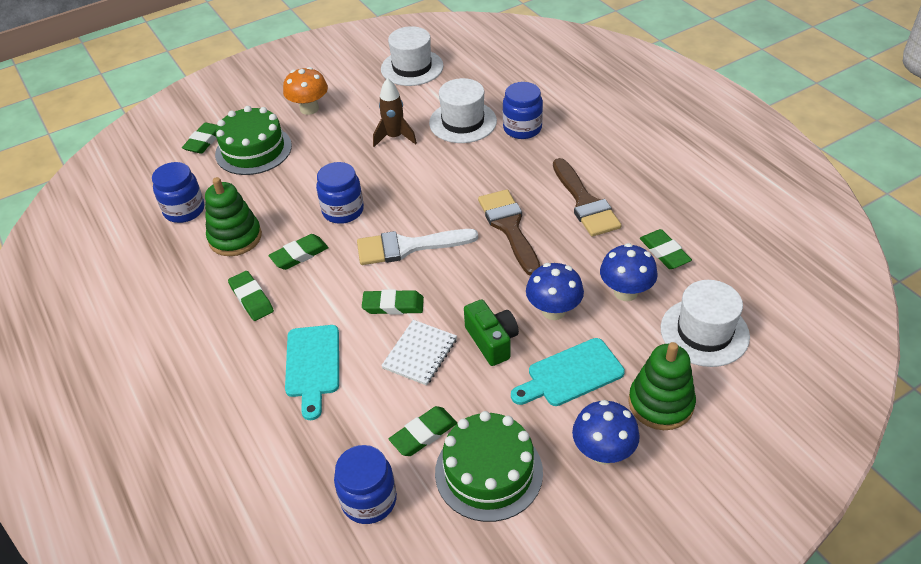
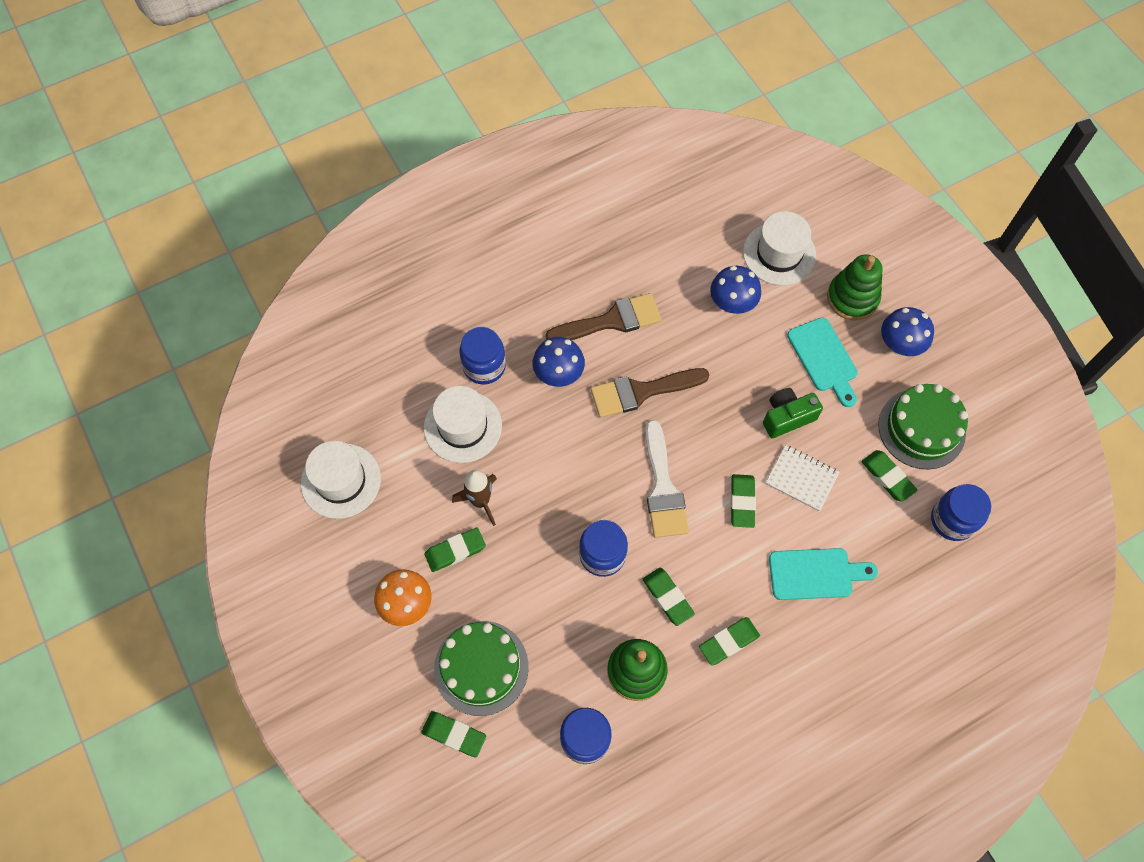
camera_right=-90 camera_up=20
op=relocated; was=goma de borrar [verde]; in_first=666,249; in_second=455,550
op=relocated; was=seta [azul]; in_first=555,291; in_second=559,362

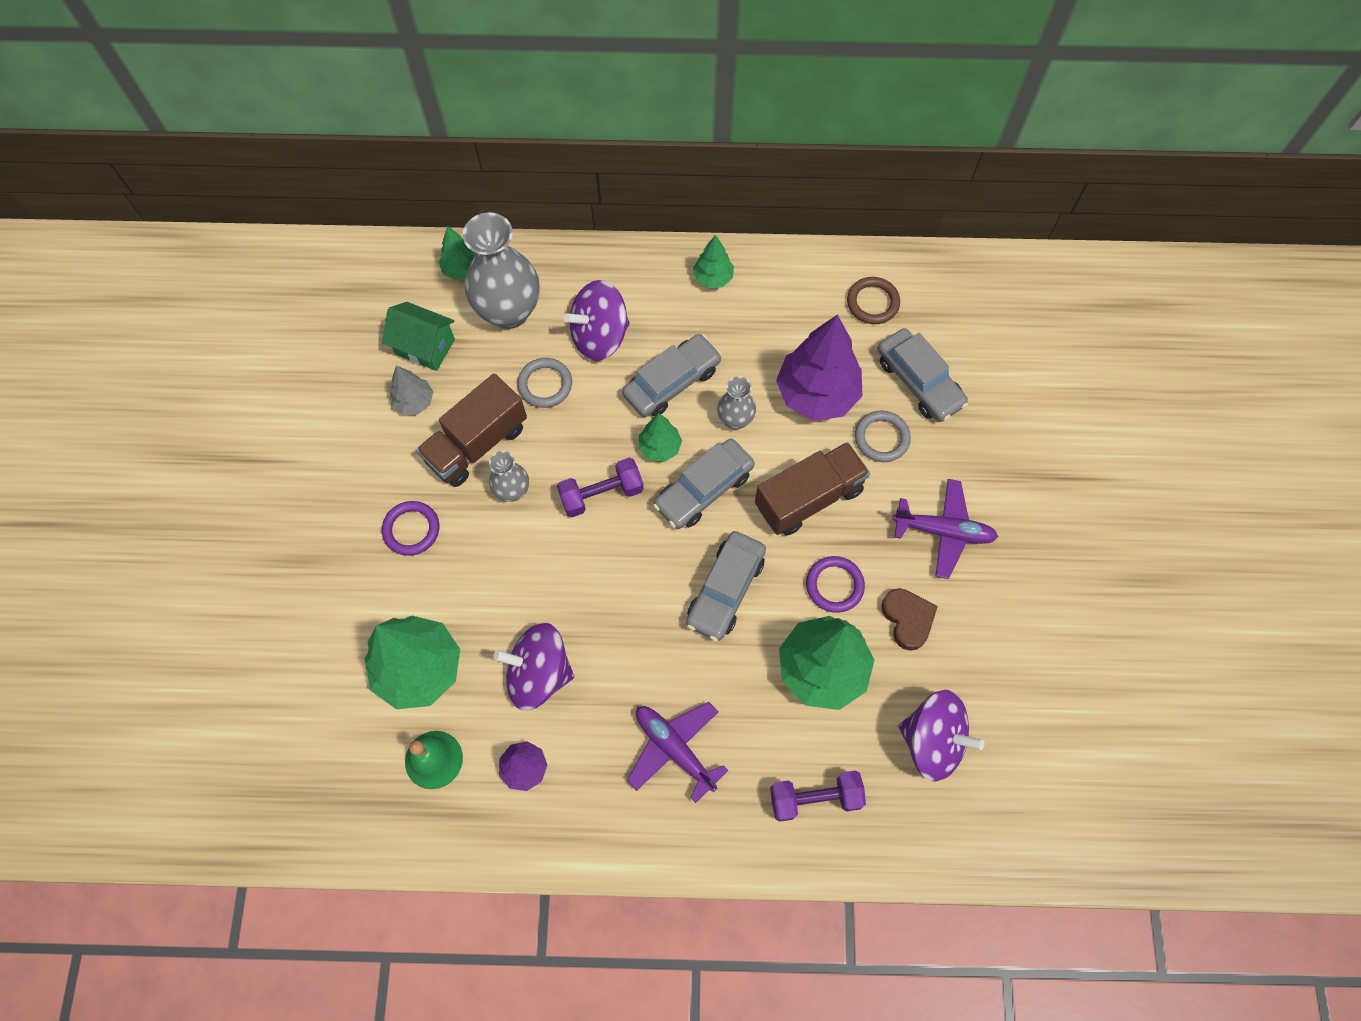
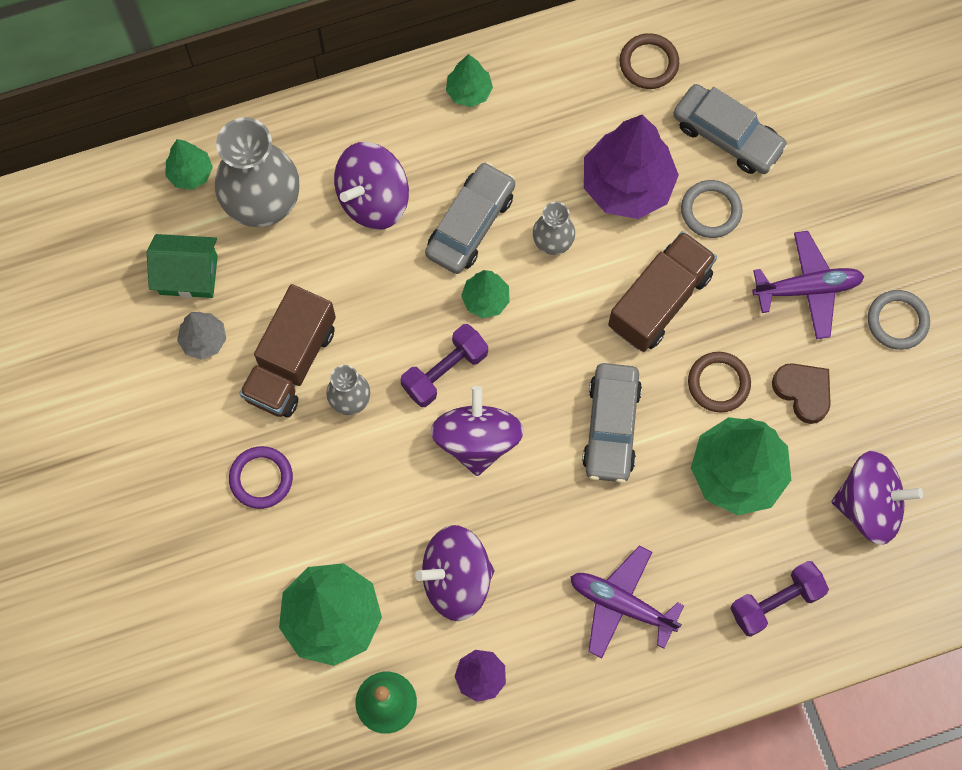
camera_right=-20 camera_up=5
op=relocated; was=anillo [gris]; in_first=544,383; in_second=899,320
op=missing; was=coche [gris]; in_first=704,484
op=colour; was=anillo [morado]; now=anillo [marrón]; in_first=835,584; in_second=719,382
op=appeared; now=peonza [morado]; in_second=477,431

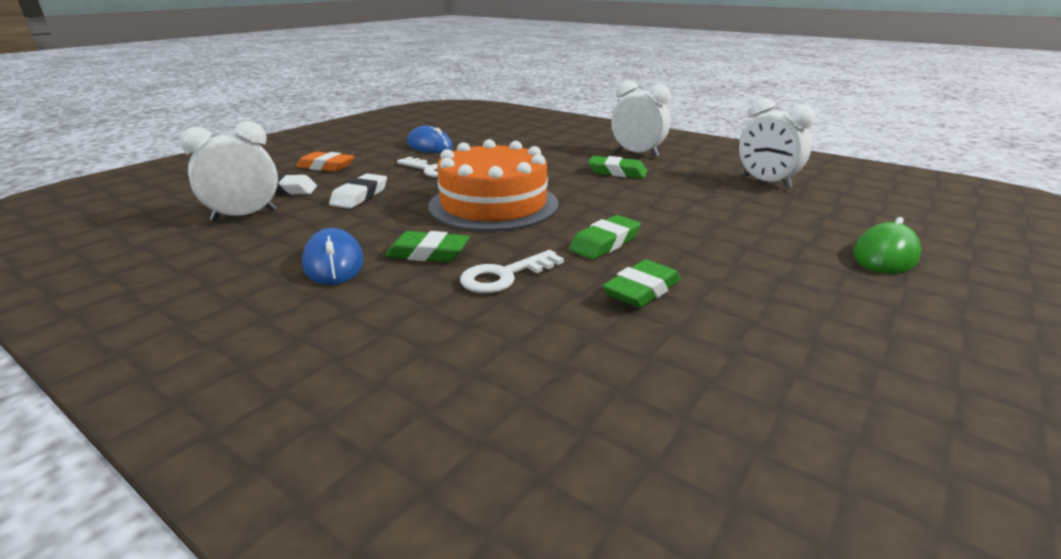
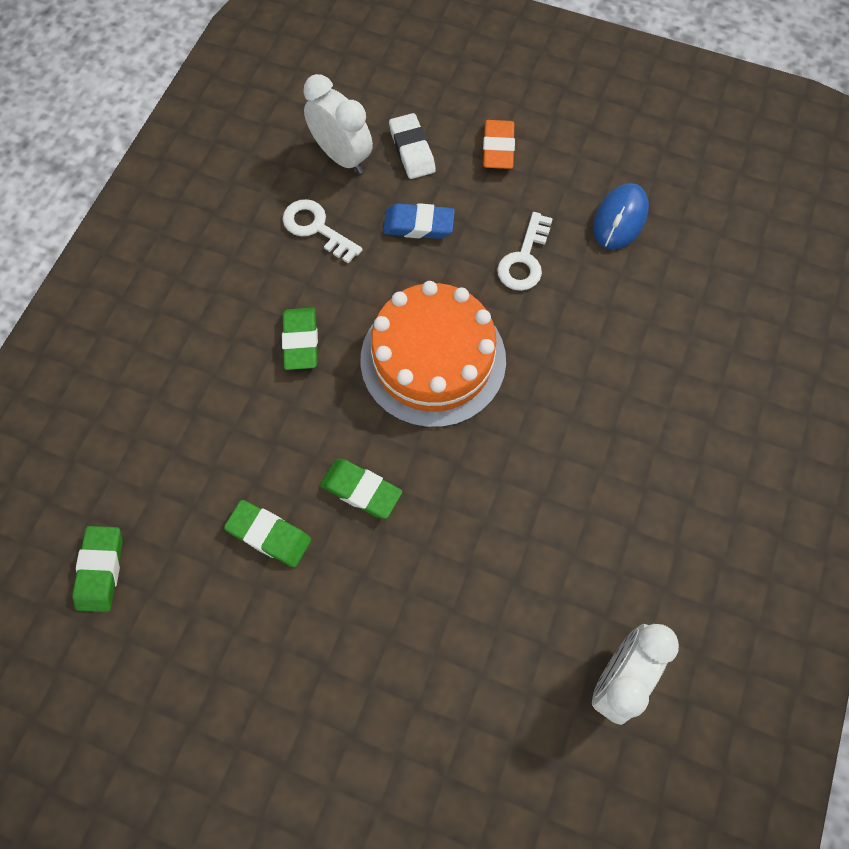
camera_right=75 camera_up=40
op=missing; was=despertador [blanco]; in_first=641,119
op=relocated; was=goma de borrar [verde]; in_first=617,167; in_second=97,569
op=colour; was=goma de borrar [blanco]; now=goma de borrar [azul]; in_first=358,191; in_second=419,221
op=missing; was=ratón [verde]; in_first=887,245
op=missing; was=ratón [azul]; in_first=333,256
op=relocated; was=llave [blanco]; in_first=512,271; in_second=323,231

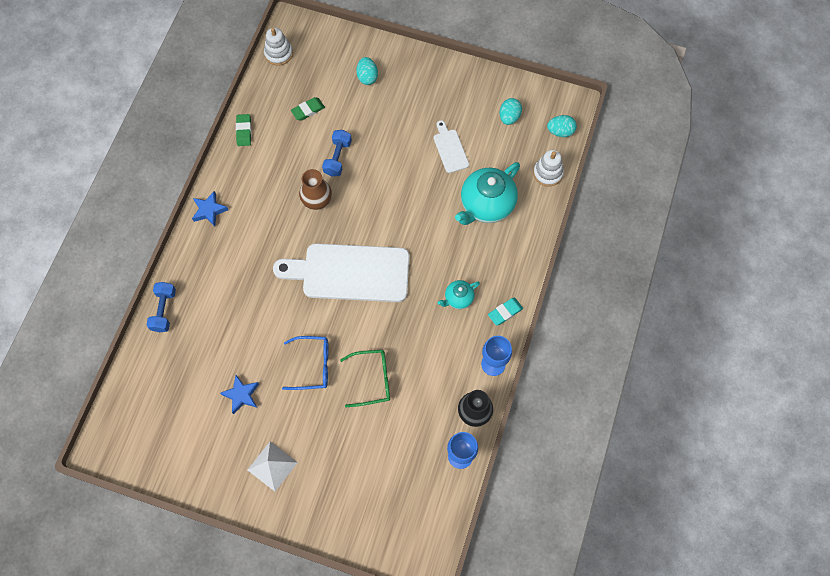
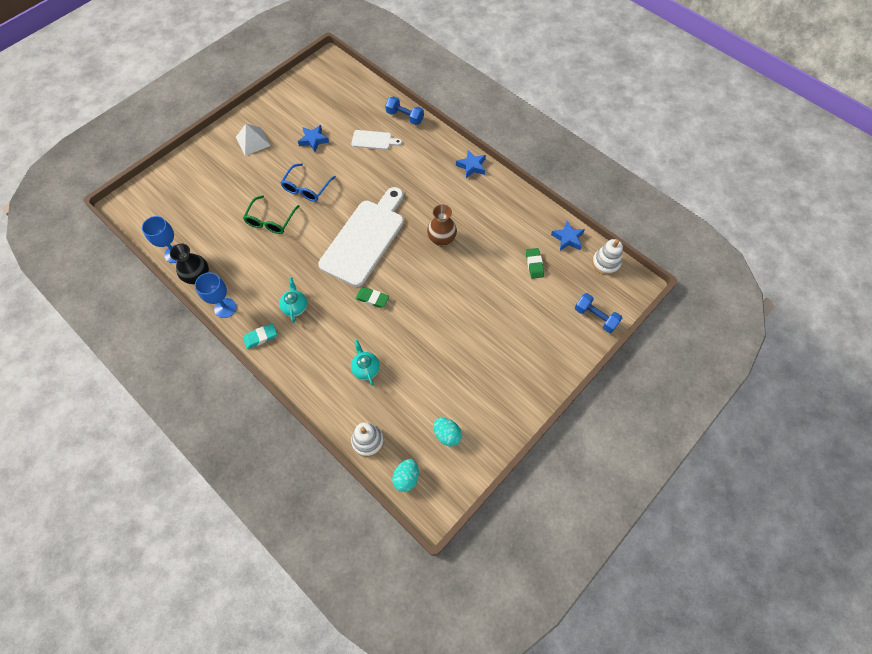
camera_right=115 camera_up=-5
op=missing; was=huevo [turquesa]; in_first=367,71
op=relocated; was=goma de borrar [verde]; in_first=244,130; in_second=372,297
op=relocated; was=tabla de cortar [blanco]; in_first=451,146; in_second=376,140
op=relocated; was=mancuerna [azul]; in_first=337,153; in_second=598,313
op=size; was=tetera [turquesa]; in_first=487,193; in_second=365,363; ratio=0.51
op=spun; was=goma de borrar [turquesa]; in_first=505,312; in_second=260,336; clockwise=75
op=appeared; now=estrella [azul]; in_second=568,236

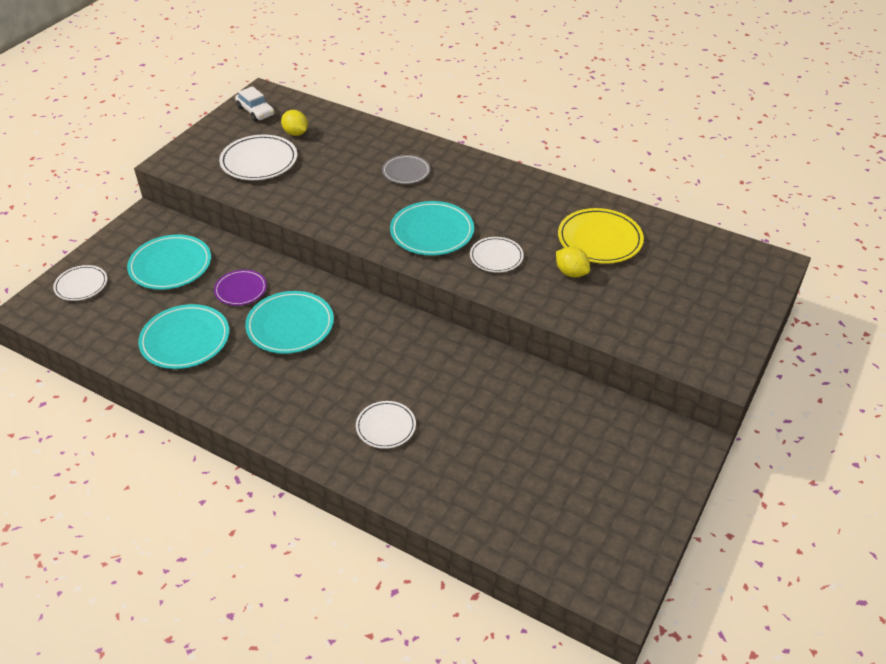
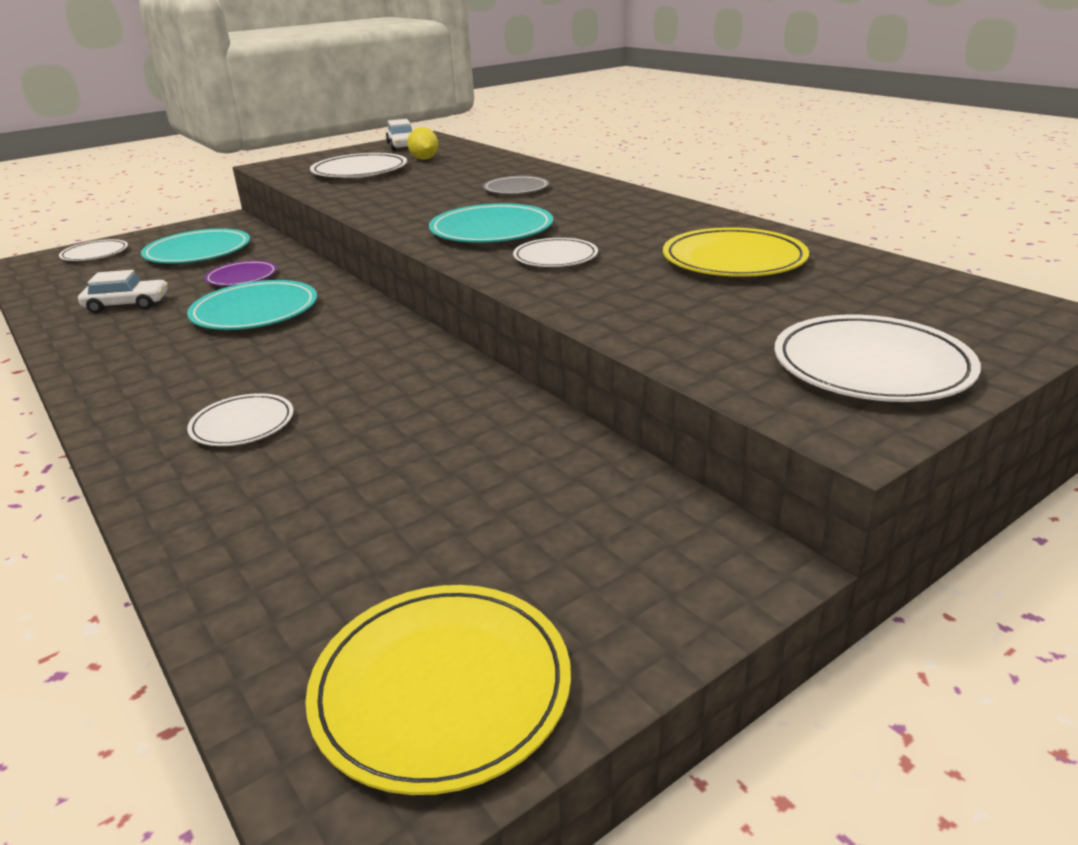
camera_right=25 camera_up=-15
op=missing; was=limón [amarillo]; in_first=573,262
op=exchanged; was=plato [turquesa]; now=coche [blanco]; in_first=183,336; in_second=123,291
op=appeared; now=plato [blanco]; in_second=877,358
op=appeared; now=plato [amarillo]; in_second=438,690

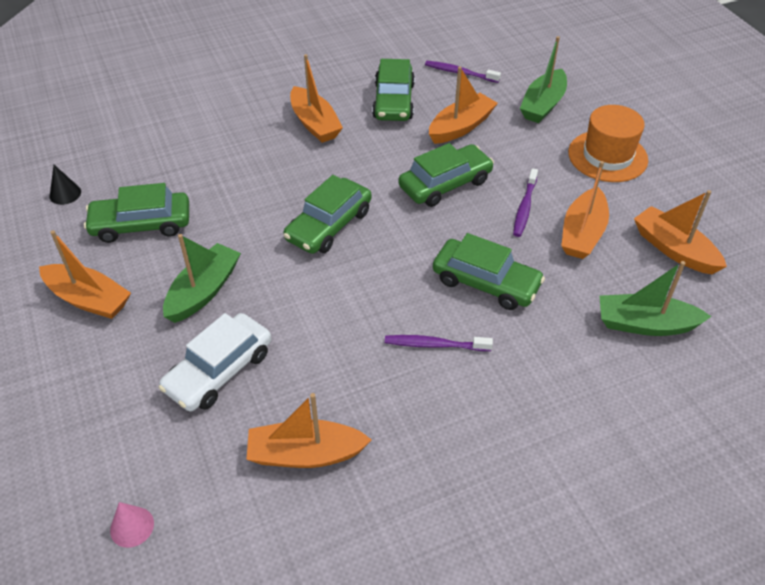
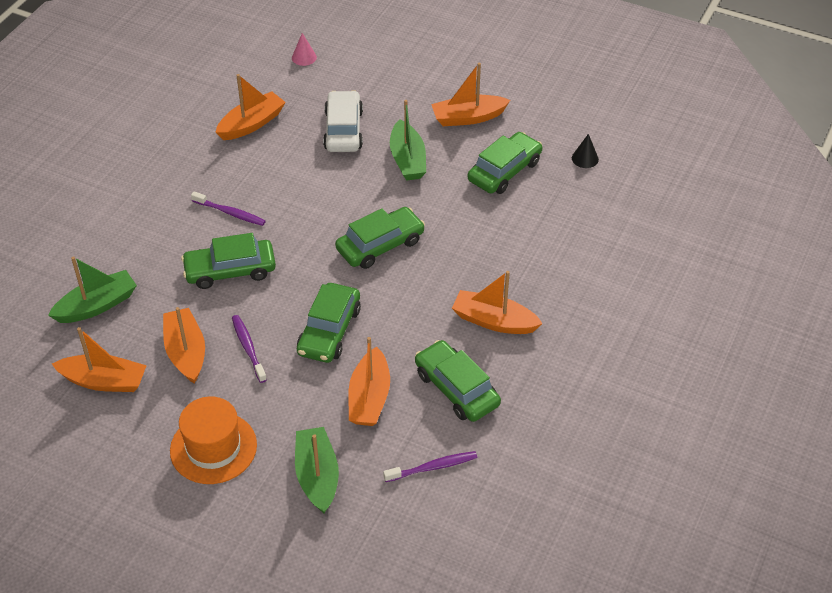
camera_right=140 camera_up=0
op=spun; was=coche [verde]; in_first=327,214; in_second=380,238; clockwise=60
op=spun; was=cepillo de dientes [morado]; in_first=439,343; in_second=228,208; clockwise=60

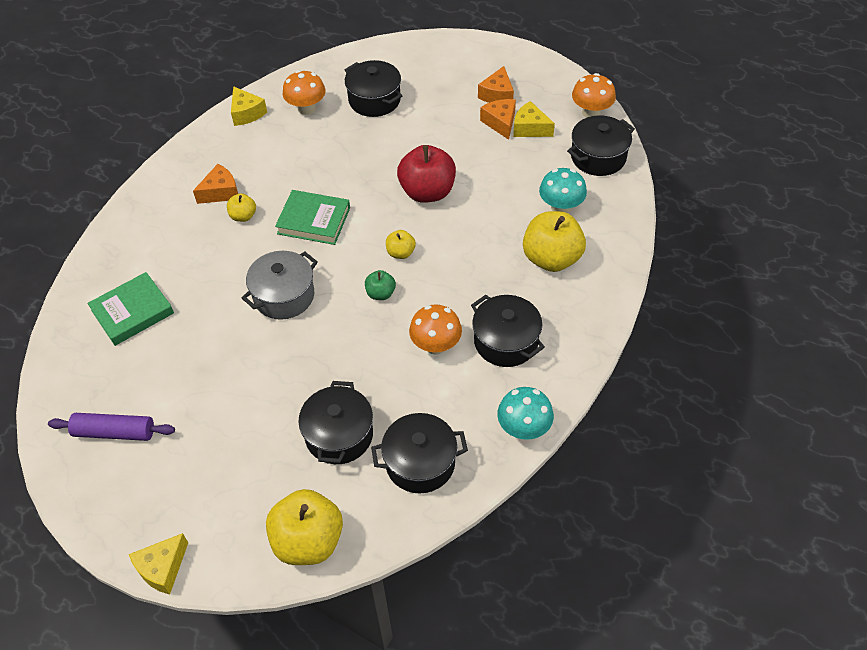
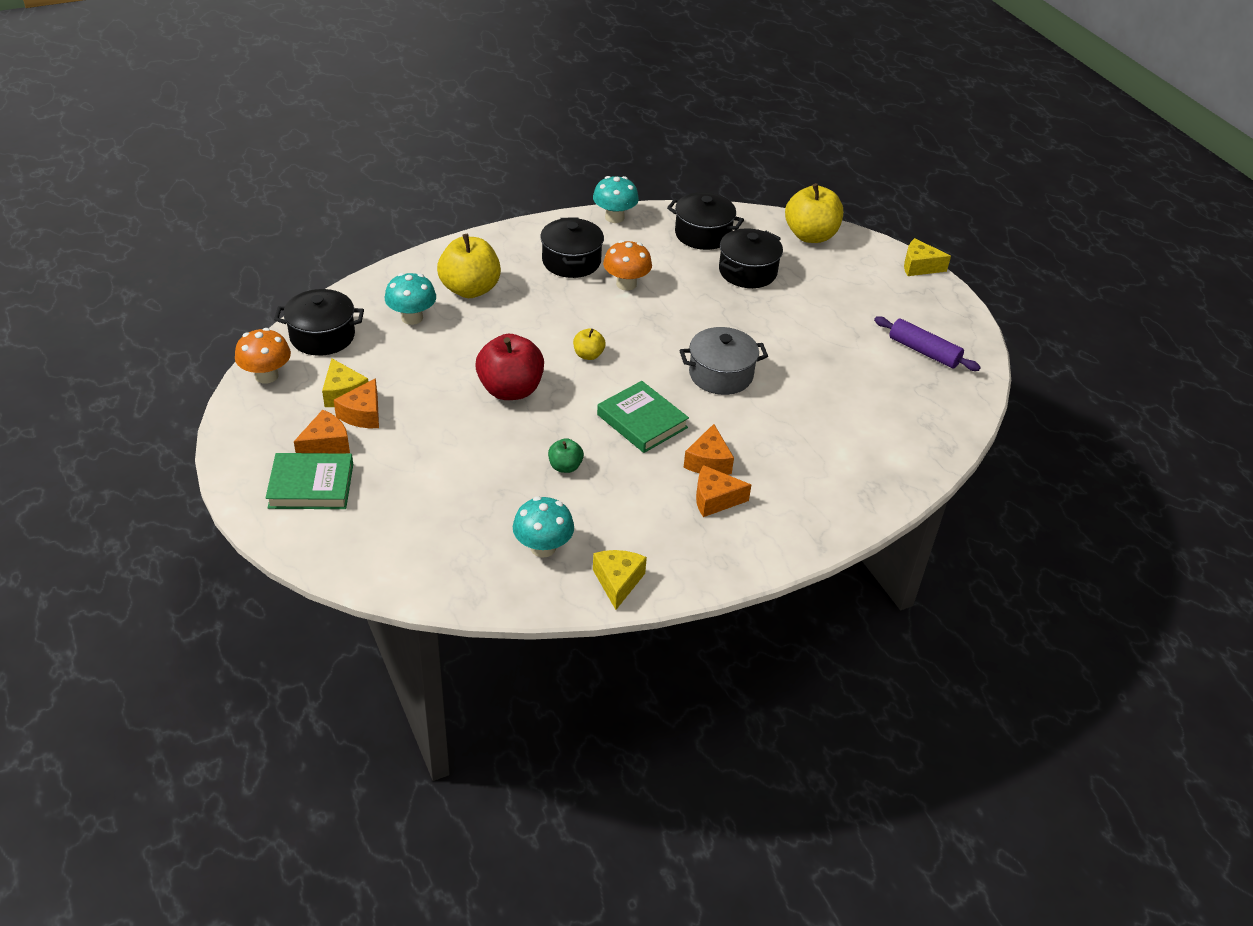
camera_right=-150 camera_up=-10
op=missing; was=olla [negro]; in_first=373,88
op=colour; was=seta [naranja]; now=seta [turquesa]; in_first=304,92; in_second=543,526
op=exchanged; was=manzana [amarillo]; now=queso [naranja]; in_first=241,207; in_second=708,449
op=relocated; was=manzana [verde]; in_first=380,285; in_second=566,455
op=relocated; was=libro [verde]; in_first=130,309; in_second=309,481
op=spun; was=queso [amarillo]; in_first=158,563; in_second=927,257; clockwise=-150

